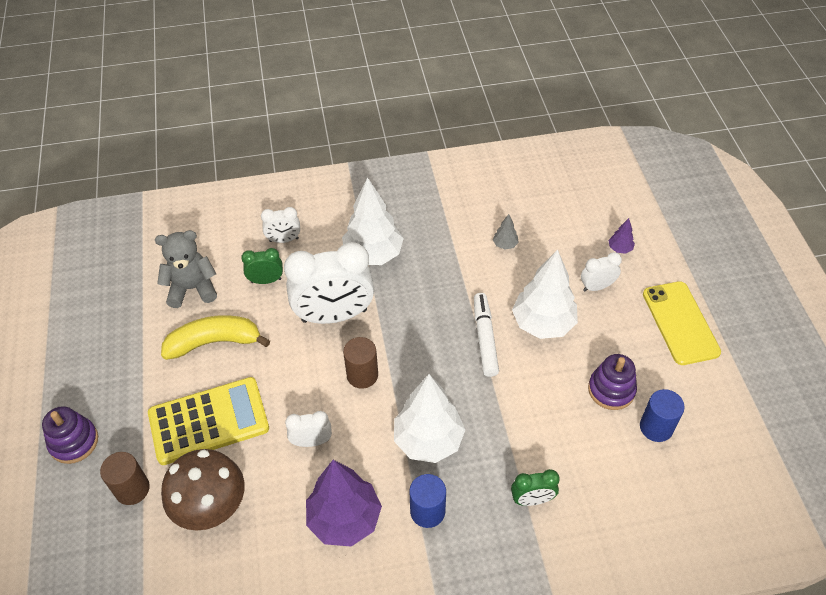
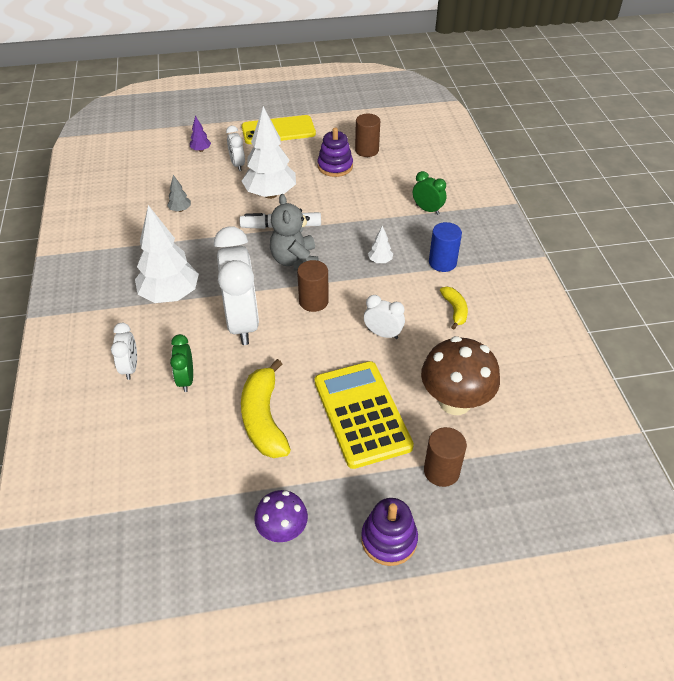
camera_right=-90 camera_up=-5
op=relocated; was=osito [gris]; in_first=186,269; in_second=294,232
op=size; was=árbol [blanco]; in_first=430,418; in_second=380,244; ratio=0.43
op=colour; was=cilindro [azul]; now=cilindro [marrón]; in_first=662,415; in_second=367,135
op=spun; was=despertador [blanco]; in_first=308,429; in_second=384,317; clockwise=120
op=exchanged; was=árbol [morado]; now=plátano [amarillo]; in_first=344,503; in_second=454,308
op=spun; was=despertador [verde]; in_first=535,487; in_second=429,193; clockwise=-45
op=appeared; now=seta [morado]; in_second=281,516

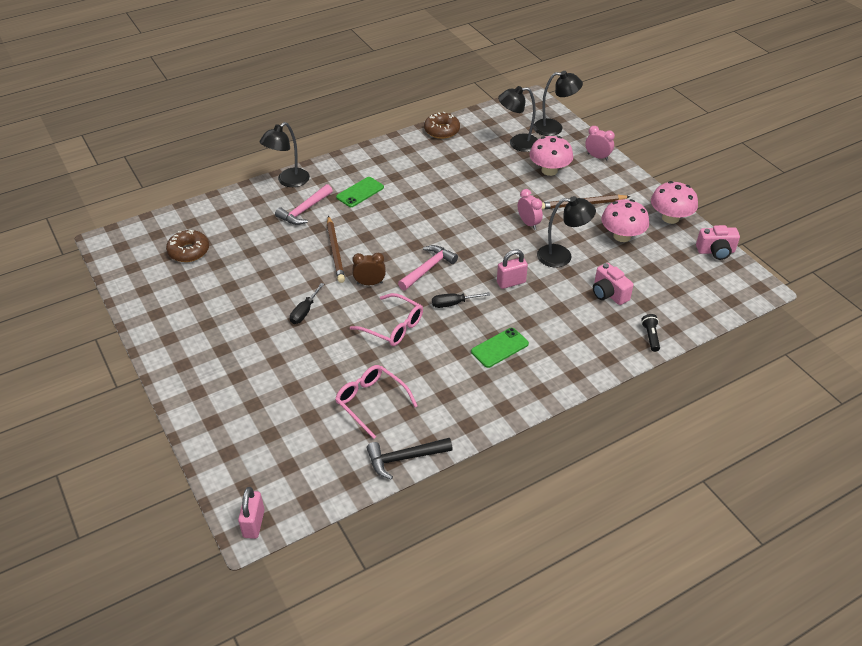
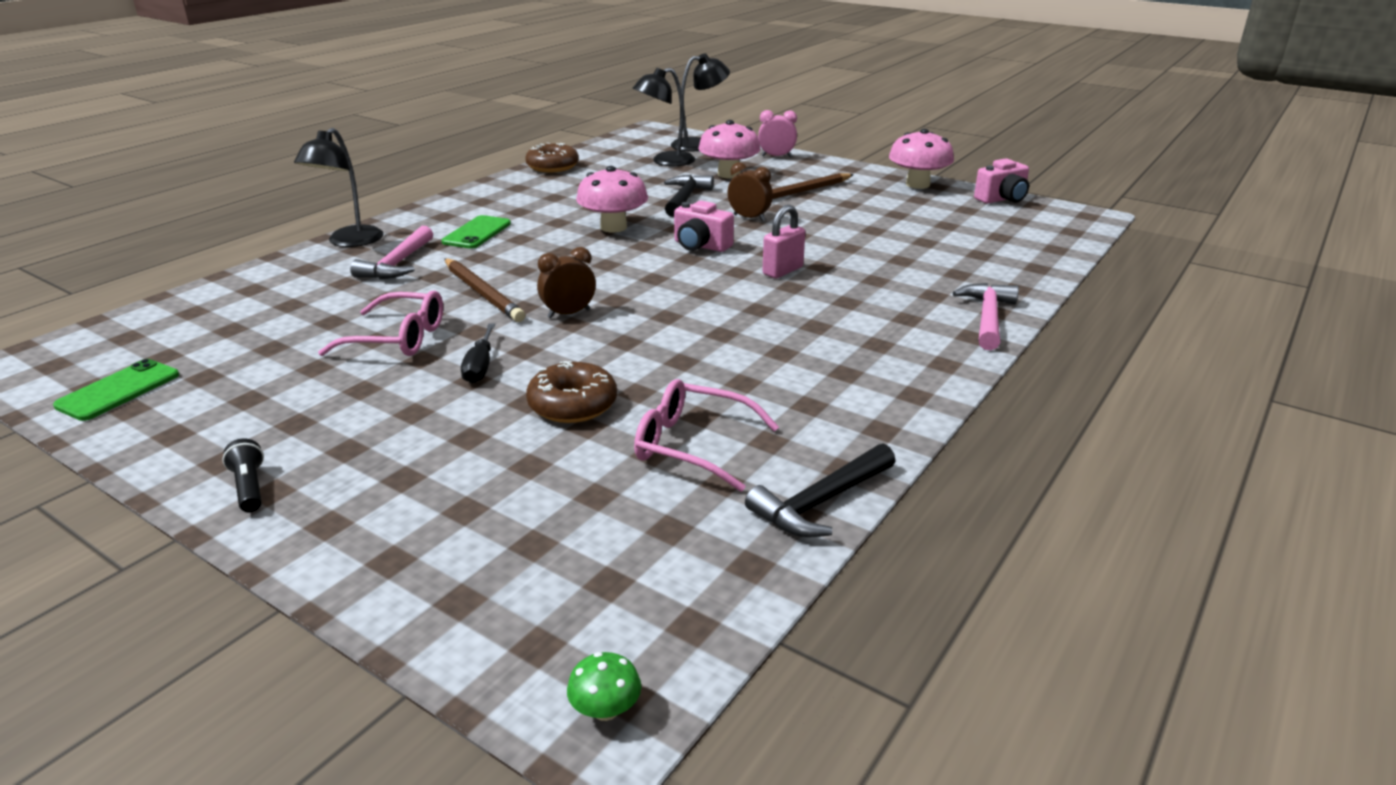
camera_right=-25 camera_up=-15
op=colour; was=despertador [rosa]; now=despertador [marrón]; in_first=530,209; in_second=750,191
op=missing; was=lámpara [negro]; in_first=566,232
op=relocated; was=seta [rosa]; in_first=625,220; in_second=612,199
op=relocated; was=rosquilla [marrón]; in_first=187,246; in_second=571,392
op=relocated; was=martillo [rosa]; in_first=428,267; in_second=986,316
op=relocated; was=cámara [rosa]; in_first=613,284; in_second=704,226
op=missing; was=destornillador [negro]; in_first=461,300
op=relocated; was=gafas [rosa]; in_first=386,319; in_second=380,323
op=relocated; was=lámpara de mano [negro]; in_first=650,333; in_second=243,476
op=relocated; was=móvil [verde]; in_first=500,348; in_second=116,390
op=exchanged; was=candado [rosa]; now=seta [verde]; in_first=251,513; in_second=604,686
op=appeared; now=martillo [negro]; in_second=689,196

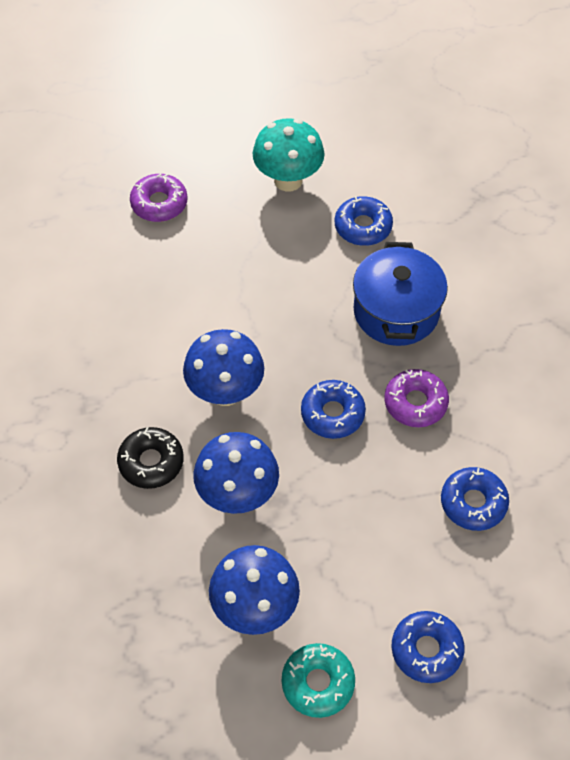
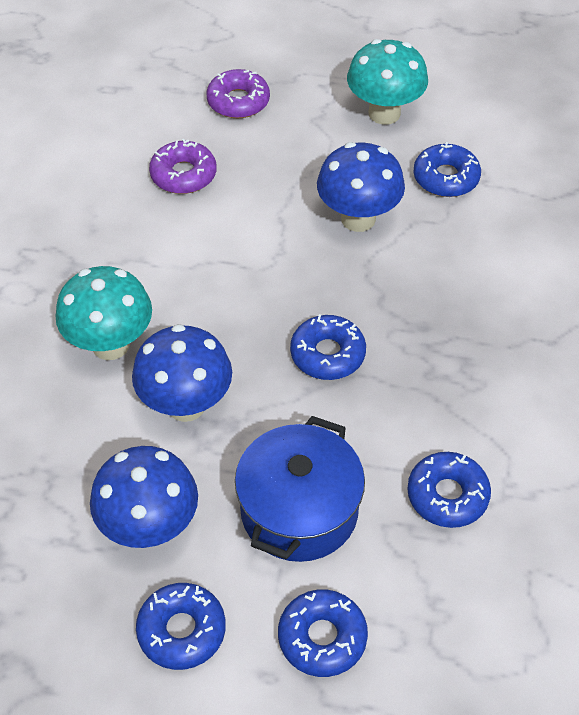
camera_right=20 camera_up=-5
op=relocated; was=olla [azul]; in_first=400,294; in_second=300,489
op=relocated; was=seta [azul]; in_first=223,367; in_second=361,187
op=relocated; was=rosquilla [morado]; in_first=416,398; in_second=183,166
op=exchanged; was=rosquilla [negro]; now=seta [turquesa]; in_first=150,458; in_second=103,313
op=colour; was=rosquilla [turquesa]; now=rosquilla [azul]; in_first=318,680; in_second=181,626

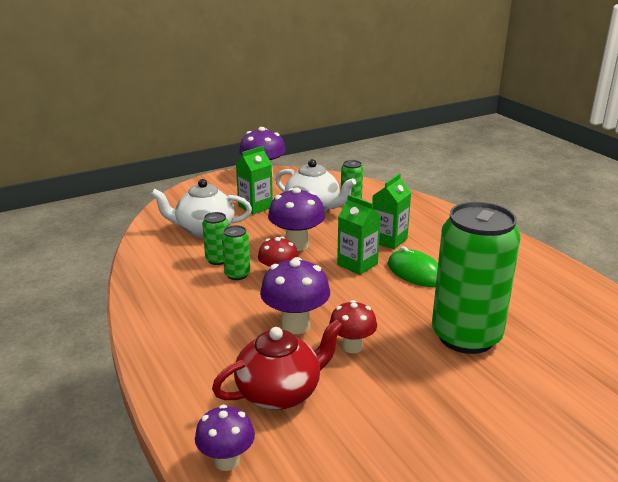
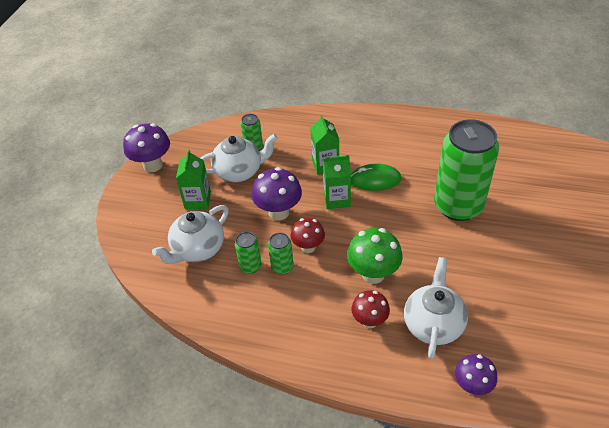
camera_right=-45 camera_up=20
op=colour; was=seta [morado]; now=seta [verde]; in_first=295,295; in_second=375,256
op=relocated; was=seta [rojo]; in_first=353,326; in_second=370,309
op=colour; was=tetera [rojo]; now=tetera [blanco]; in_first=277,364; in_second=436,308

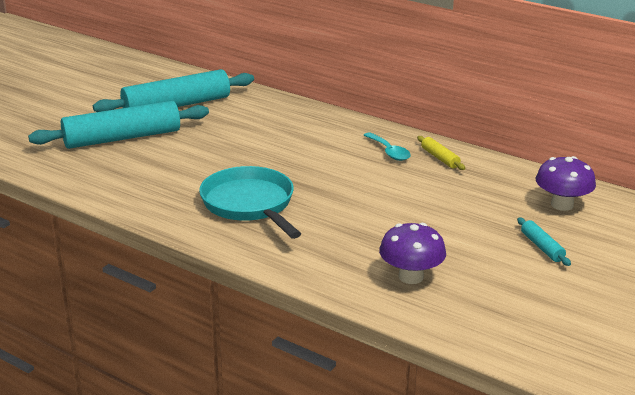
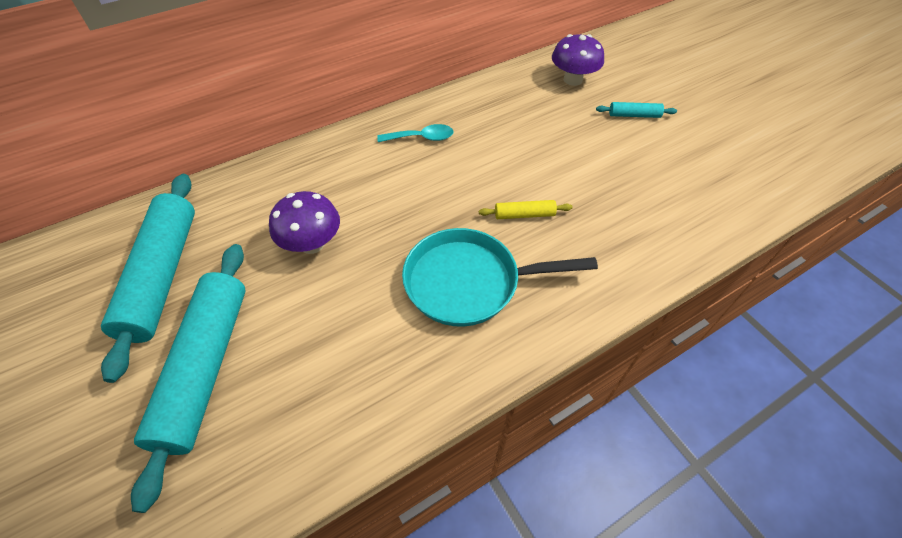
camera_right=-65 camera_up=25
op=relocated; was=rodillo [amarillo]; in_first=441,153; in_second=525,209
op=relocated; was=seta [morado]; in_first=412,253; in_second=304,222

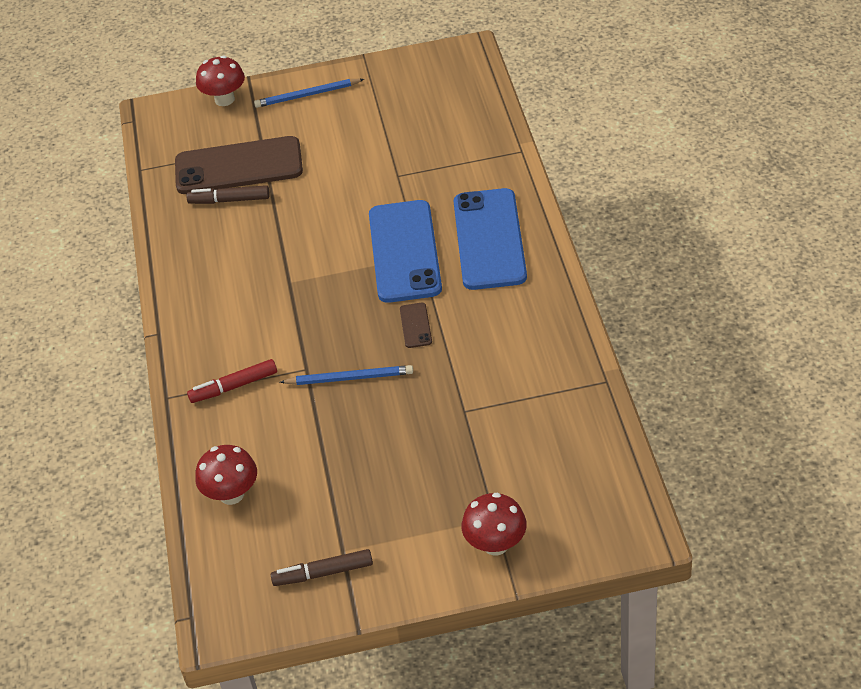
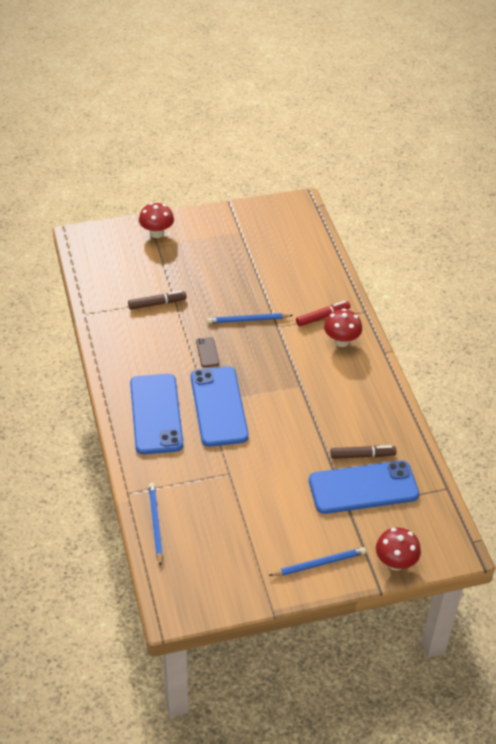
camera_right=170 camera_up=0
op=colour; was=móvil [marrón]; now=móvil [azul]; in_first=239,165; in_second=364,487
op=relocated; was=seta [rojo]; in_first=226,475; in_second=343,328
op=relocated; was=rotulador [marrón]; in_first=322,567; in_second=157,300
op=appeared; now=lápiz [azul]; in_second=155,524

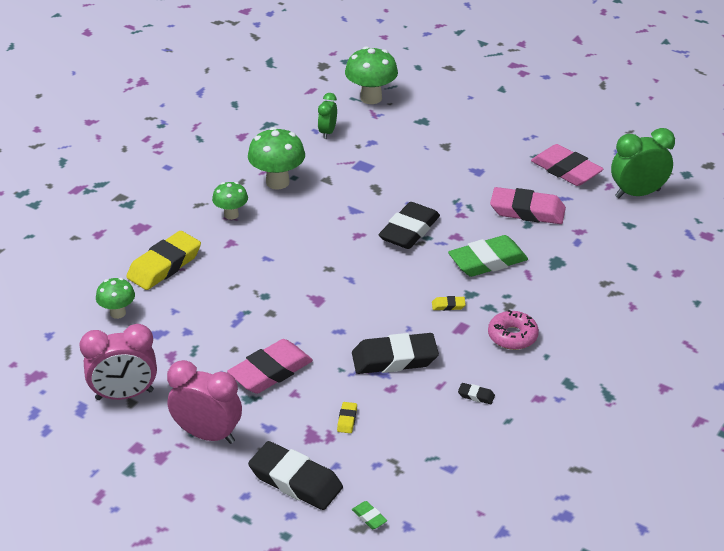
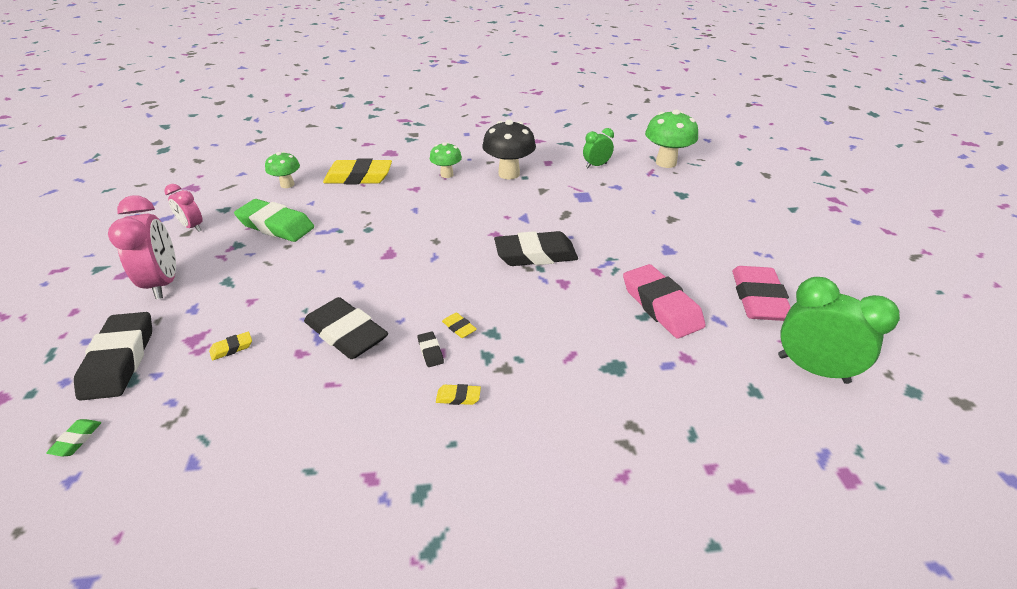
camera_right=50 camera_up=0
op=colour; was=seta [verde]; now=seta [negro]; in_first=276,158; in_second=509,149
op=relocated; was=goma de borrar [verde]; in_first=488,256; in_second=274,220
op=exchanged; was=rosquilla [rosa]; now=goma de borrar [amarillo]; in_first=513,330; in_second=458,394
op=size; was=despertador [rosa]; in_first=118,362; in_second=184,208; ratio=0.58
op=missing; was=goma de borrar [rosa]; in_first=270,366
op=relocated; was=goma de borrar [negro]; in_first=476,393; in_second=431,349

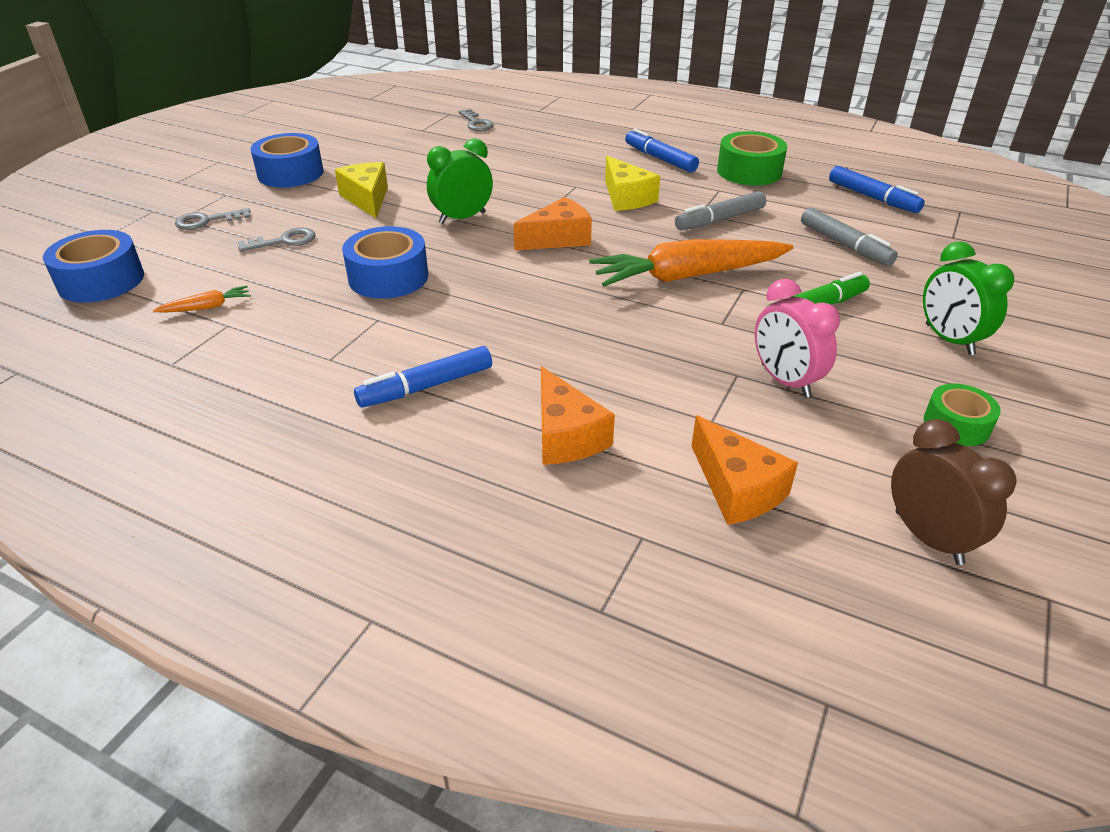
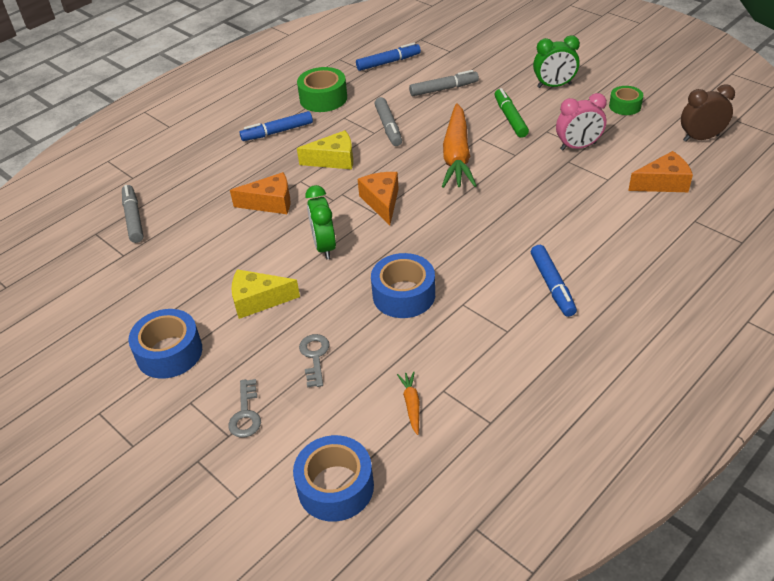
camera_right=-70 camera_up=5
op=exchanged; was=llave [gris]; now=rotulador [gris]; in_first=476,120; in_second=133,214
op=relocated; was=queso [naranja]; in_first=578,415; in_second=260,193

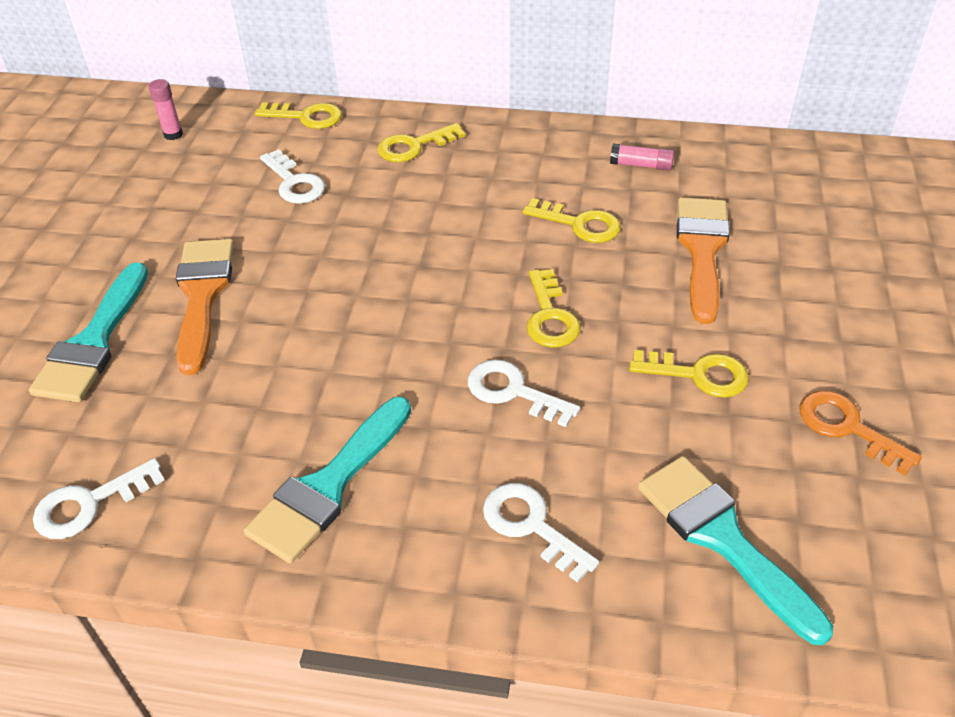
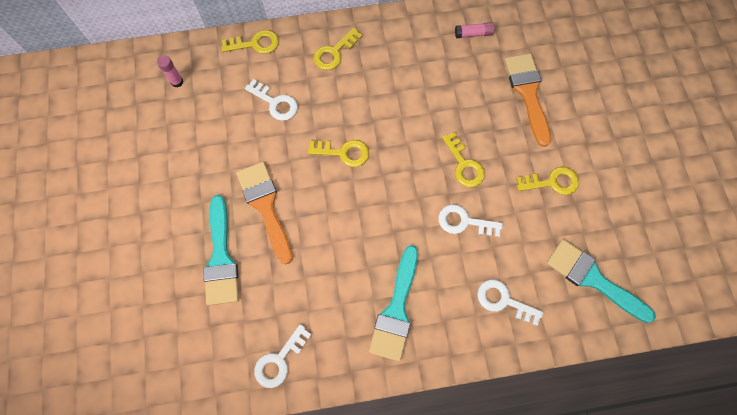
camera_right=-20 camera_up=25
op=relocated; was=llave [amarillo]; in_first=572,220; in_second=338,153
op=missing; was=llave [naranja]; in_first=860,433

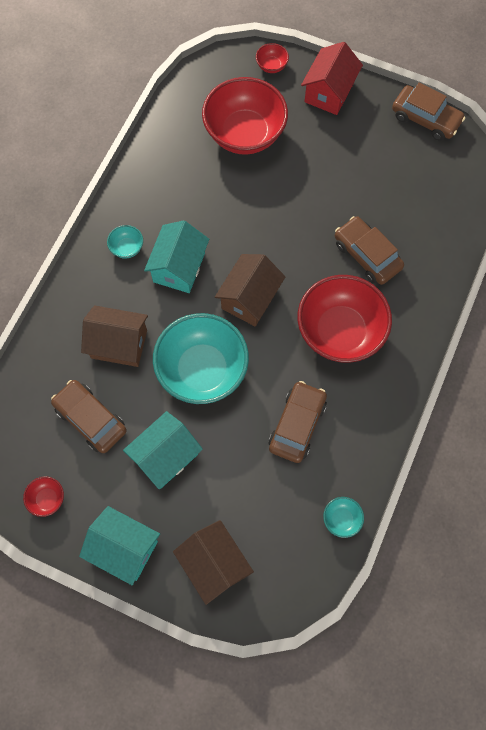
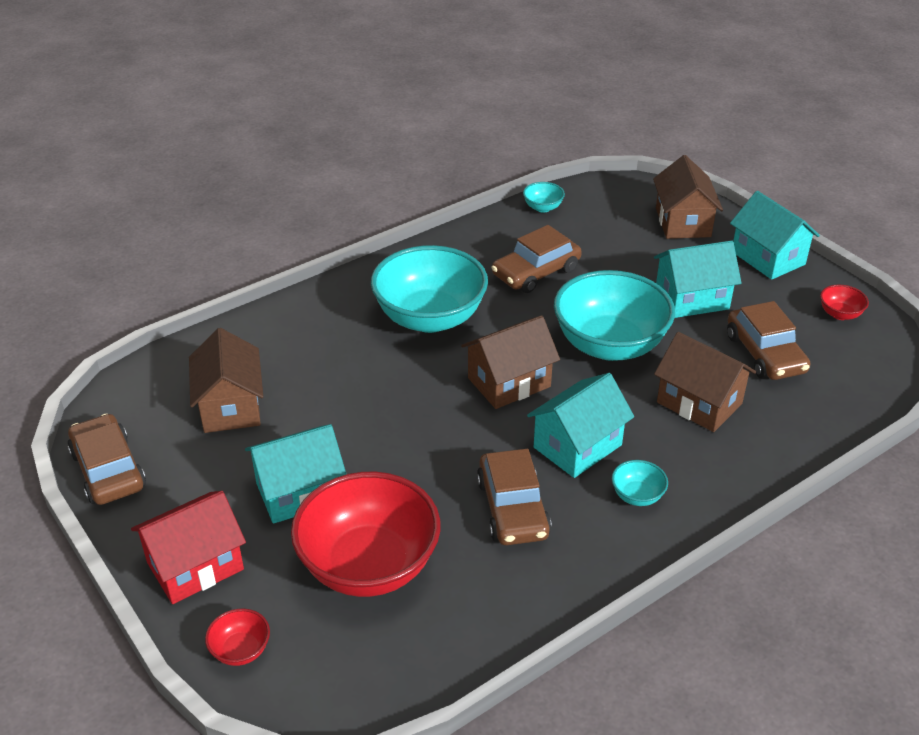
camera_right=-150 camera_up=-30
op=relocated; was=coche [marrón]; in_first=369,250; in_second=514,497
op=colour; was=cuenco [rojo]; now=cuenco [turquesa]; in_first=345,319; in_second=429,289
op=appeared; now=casa [marrón]; in_second=226,380
op=appeared; now=casa [turquesa]; in_second=295,474

